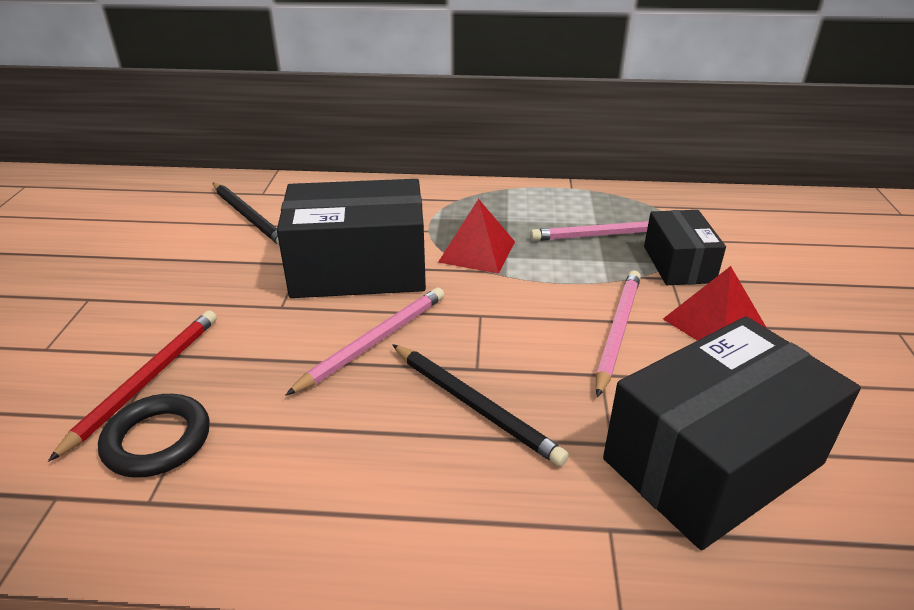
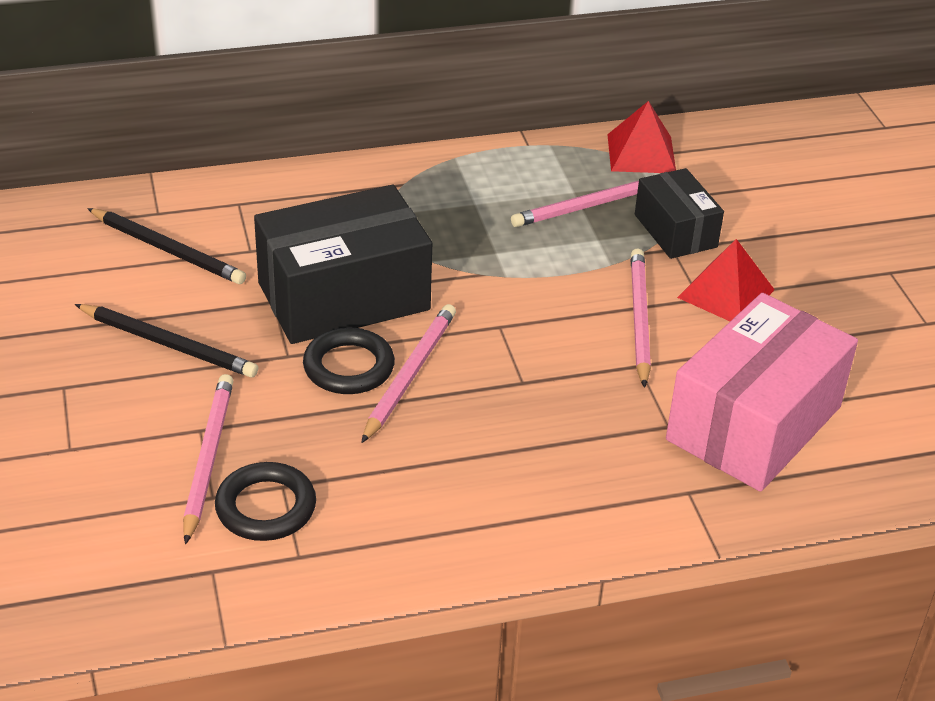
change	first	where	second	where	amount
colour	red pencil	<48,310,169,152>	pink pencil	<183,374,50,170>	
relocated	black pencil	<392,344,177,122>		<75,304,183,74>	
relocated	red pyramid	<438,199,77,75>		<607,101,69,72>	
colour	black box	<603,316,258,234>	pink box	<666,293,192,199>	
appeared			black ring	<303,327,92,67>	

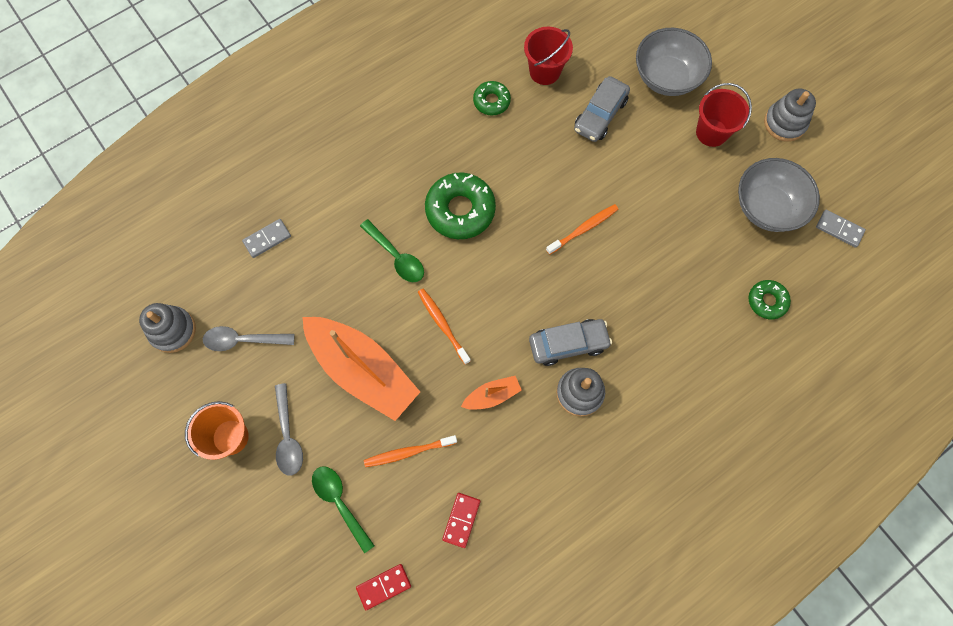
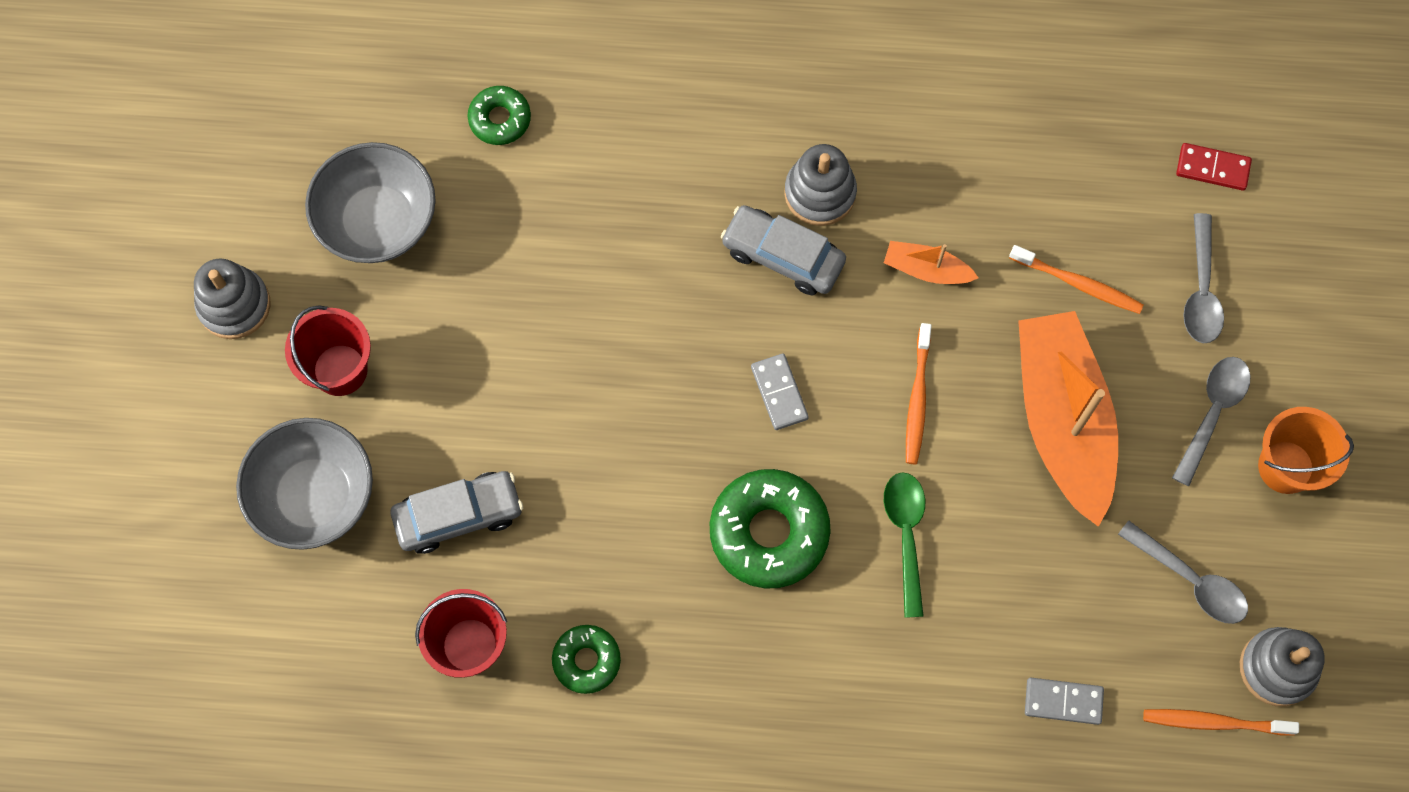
change	first	where	second	where	amount
colour	green spoon	<312,467,63,86>	grey spoon	<1183,213,41,130>	
missing	red domino	<442,493,38,55>			
relocated	orange toothbrush	<546,204,72,51>		<1143,709,156,26>	
relocated	grey domino	<816,210,50,38>		<751,353,58,77>	

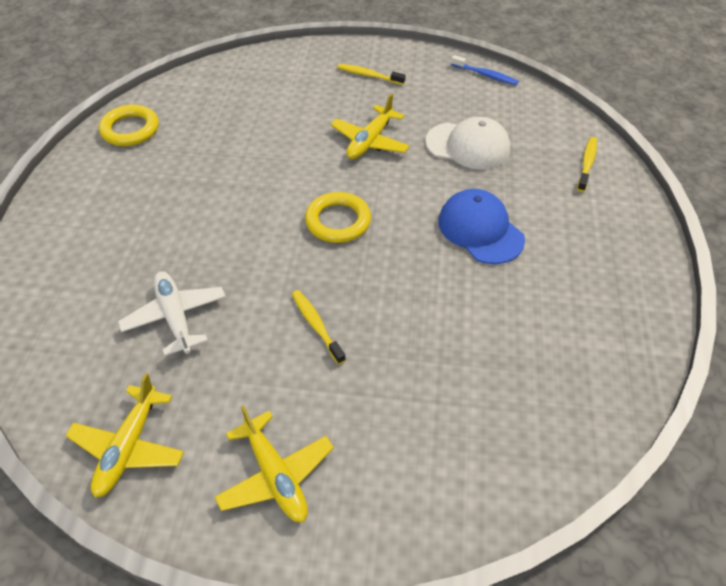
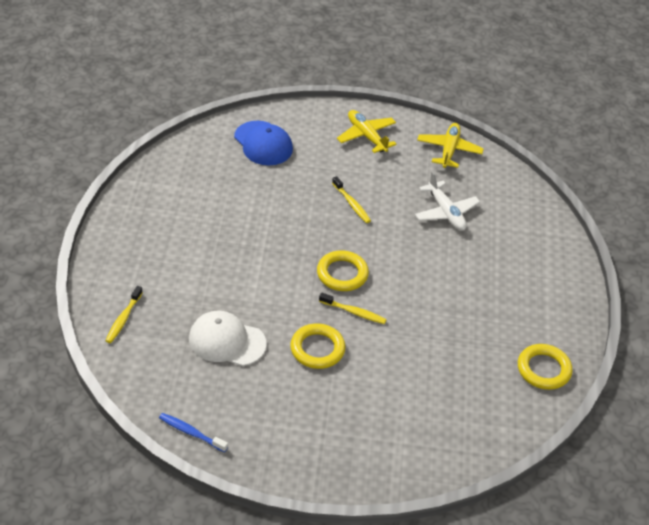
change	first	where	second	where	amount
exchanged	yellow plane	<331,93,79,66>	yellow ring	<290,323,56,46>	
relocated	yellow toothbrush	<337,64,68,21>		<319,293,68,31>	
relocated	blue cap	<439,189,86,75>		<234,121,59,44>	

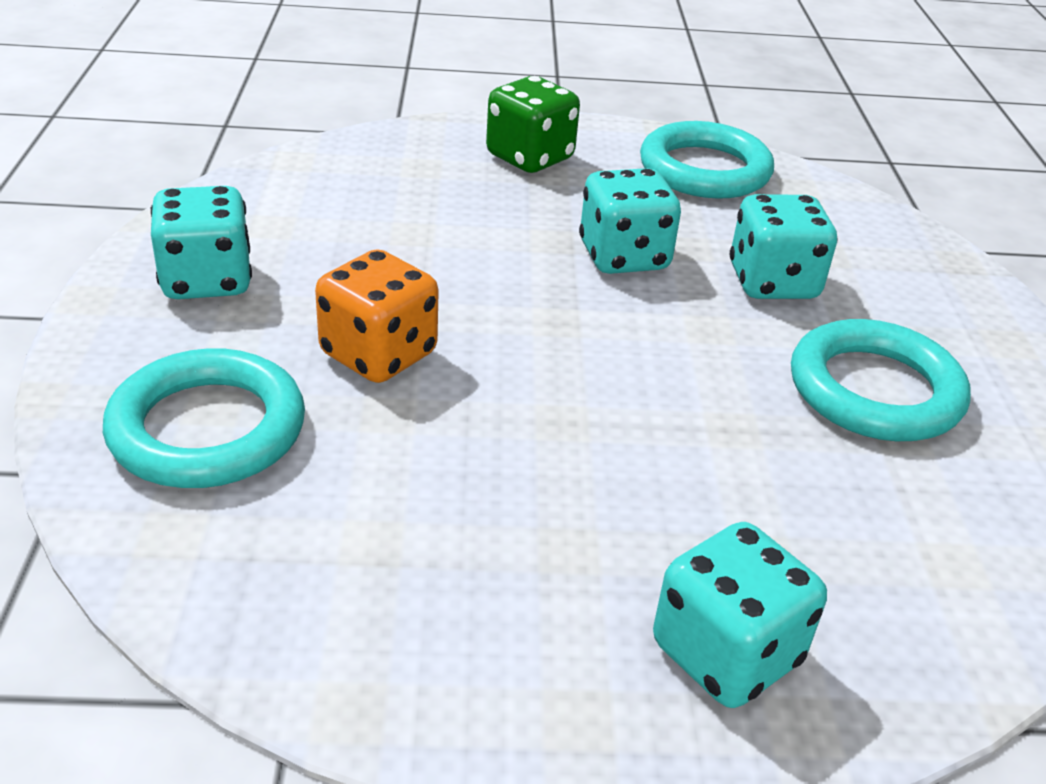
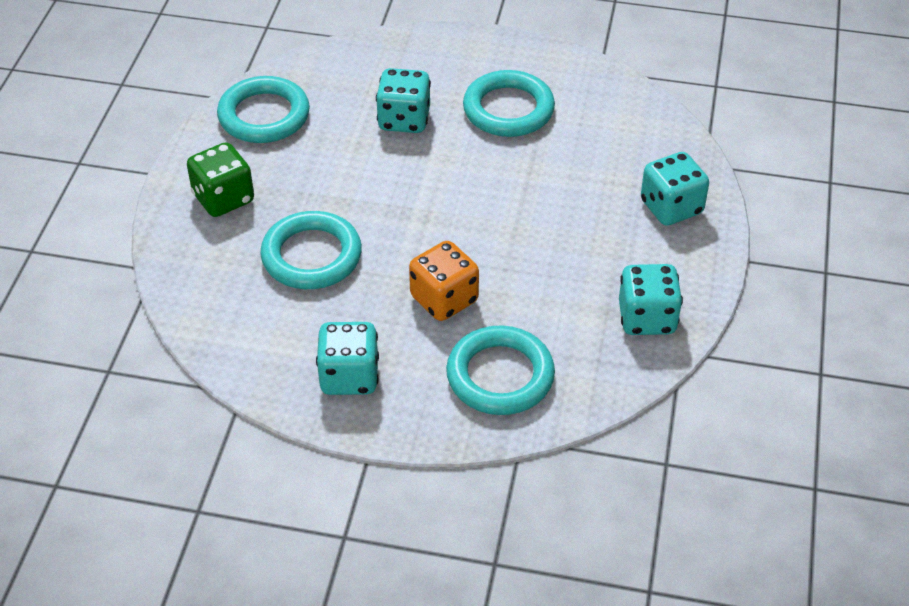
change	first	where	second	where	amount
relocated	turquoise dice	<579,168,102,106>		<619,264,64,71>	
appeared			turquoise ring	<260,211,102,78>	

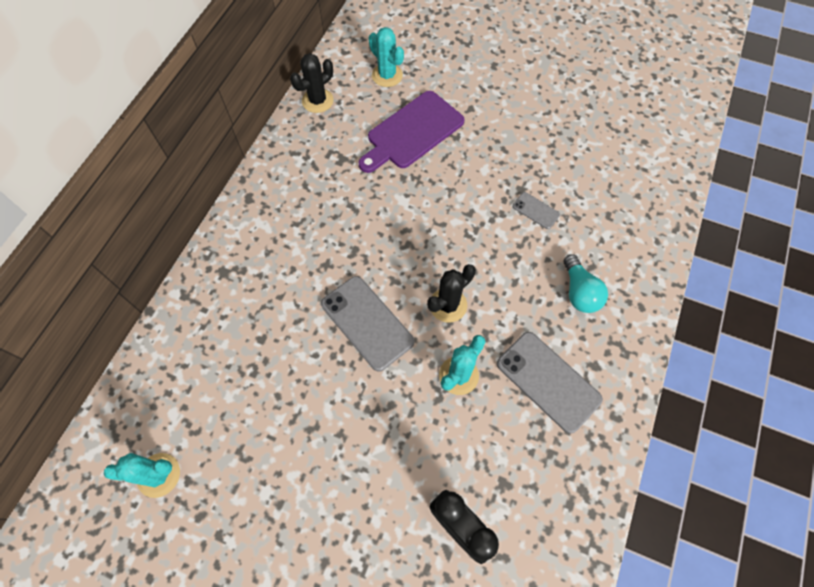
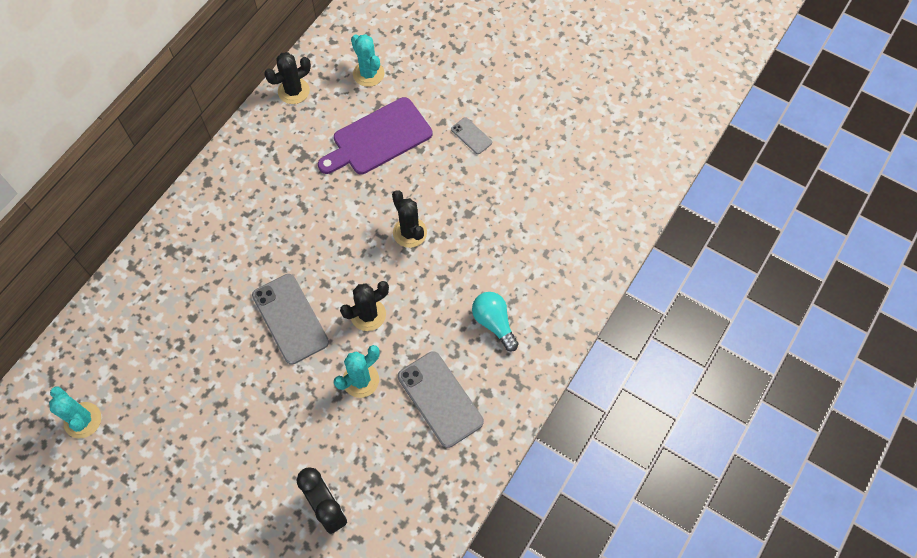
change	first	where	second	where	amount
spun	turquoise cactus	<104,453,76,45>		<49,386,52,52>	45 degrees clockwise
relocated	grey phone	<512,192,48,37>		<451,117,41,37>	
spun	turquoise light bulb	<564,254,44,59>		<472,292,46,60>	150 degrees clockwise
appeared			black cactus	<392,190,35,58>	

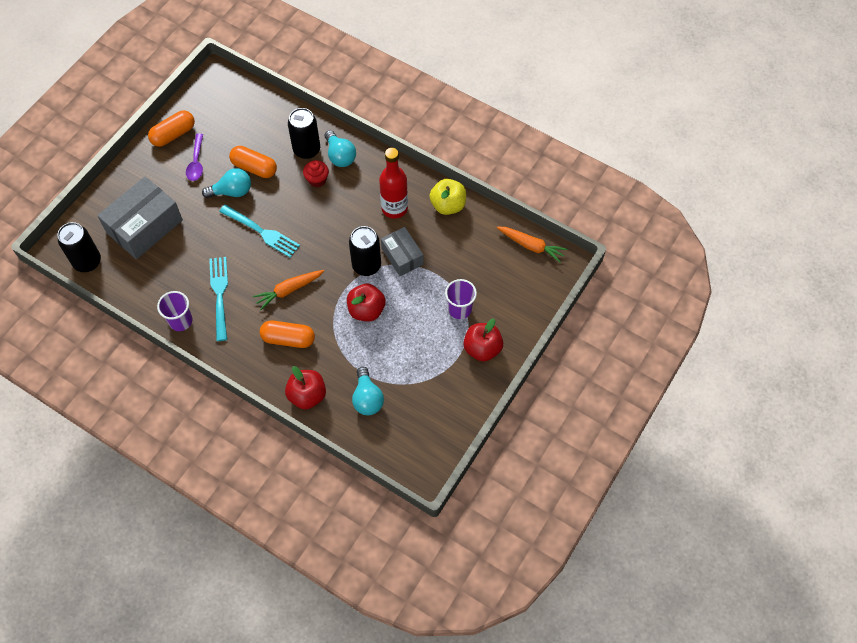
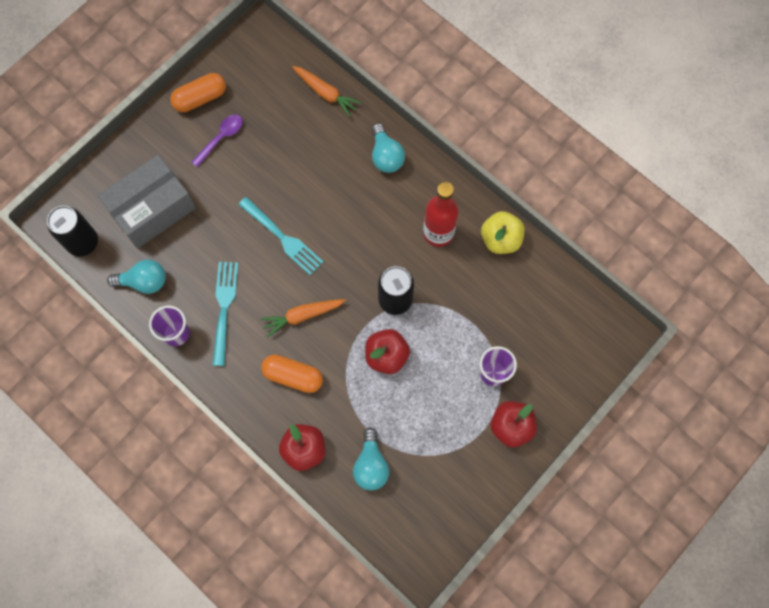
change	first	where	second	where	amount
spun	purple spoon	<186,134,17,47>		<192,114,51,53>	150 degrees counterclockwise
relocated	turquoise light bulb	<202,168,49,30>		<107,259,59,35>	
missing	orange capsule	<229,146,48,32>			
missing	black can	<288,108,32,51>			
missing	red cupcake	<303,160,26,27>			
missing	grey box	<381,227,43,49>			
relocated	orange carrot	<497,227,70,36>		<292,66,69,51>	

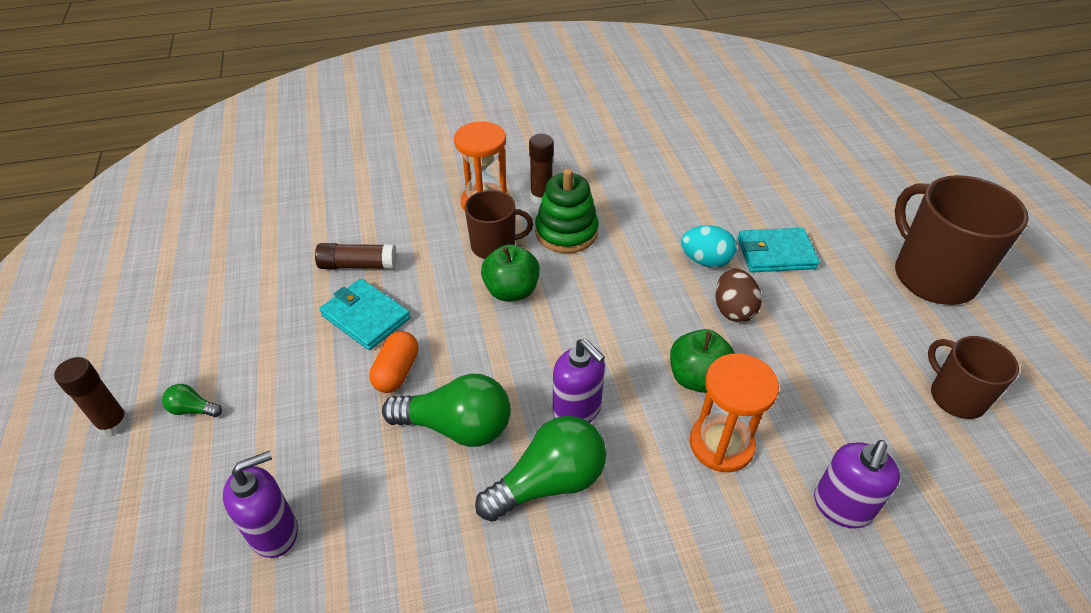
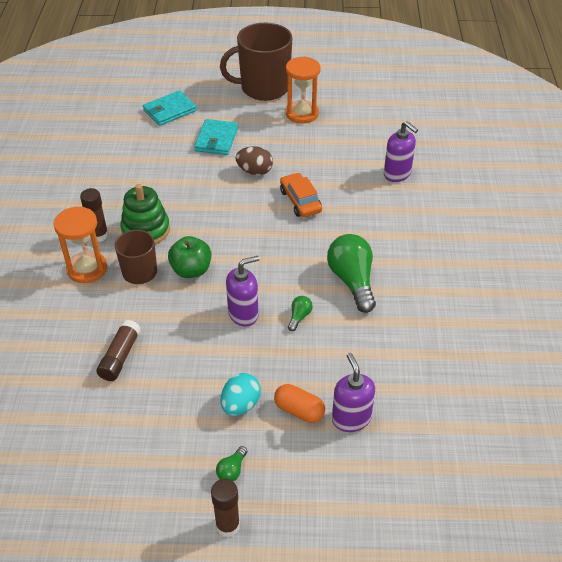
change	first	where	second	where	amount
relocated	turquoise wallet	<319,278,92,72>		<143,90,54,36>	
relocated	orange capsule	<369,331,50,62>		<274,384,51,39>	
size	green light bulb	<382,374,129,73>		<288,296,25,35>	x0.45
relocated	purple soap dispenser	<553,339,52,84>		<226,256,34,71>	
exchanged	green apple	<670,329,65,64>	orange car	<280,173,42,44>	
relocated	turquoise egg	<681,225,56,43>		<221,373,40,43>	
relocated	orange hourglass	<690,353,89,119>		<286,57,35,66>	
missing	brown mug	<928,336,91,83>			

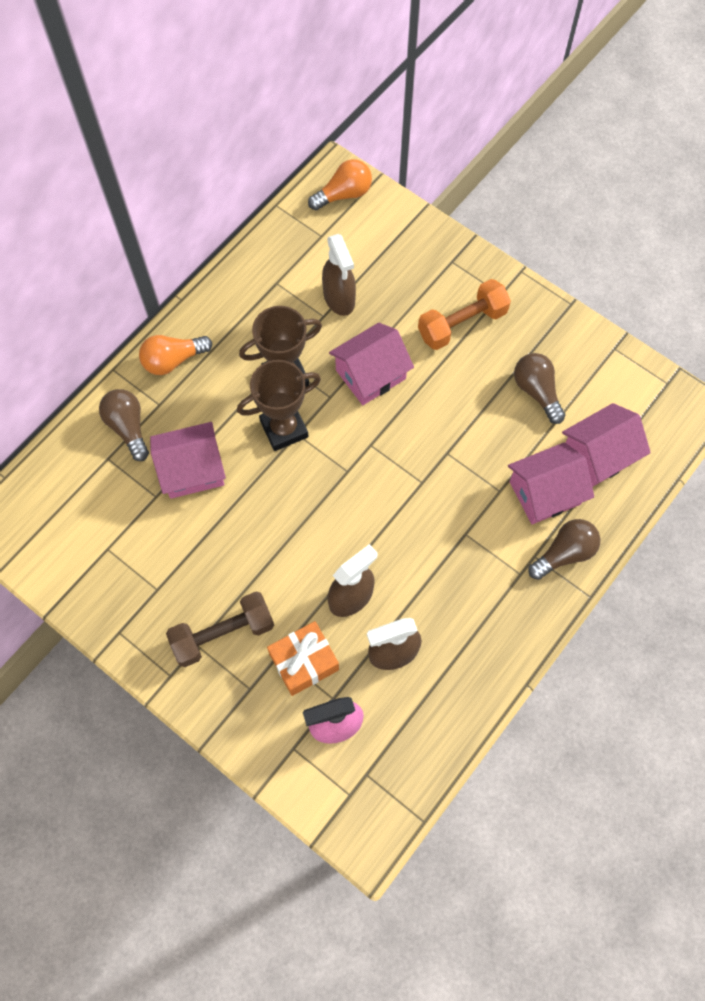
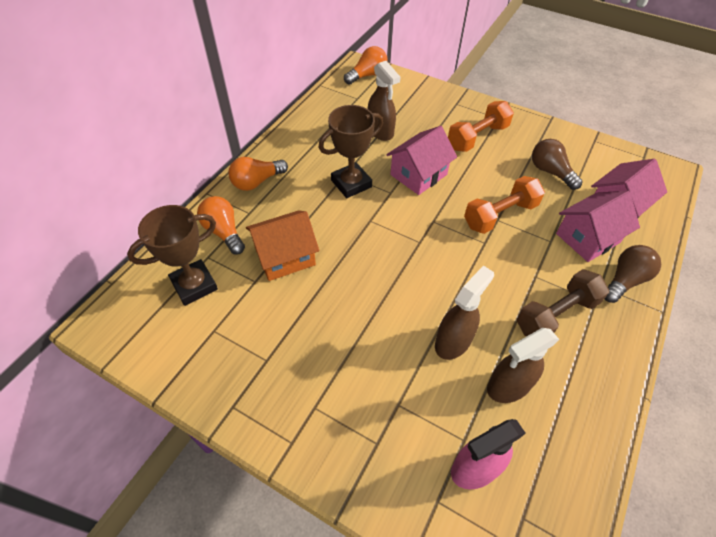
change	first	where	second	where	amount
colour	brown light bulb	<99,389,50,72>	orange light bulb	<197,196,48,58>	
colour	pink house	<150,422,76,77>	orange house	<246,210,73,71>	
relocated	brown dumbbell	<166,592,108,75>		<517,269,92,68>	
relocated	brown trophy	<237,360,84,91>		<127,205,91,101>	
missing	orange gift	<267,621,72,75>			
appeared			orange dumbbell	<464,176,81,58>	

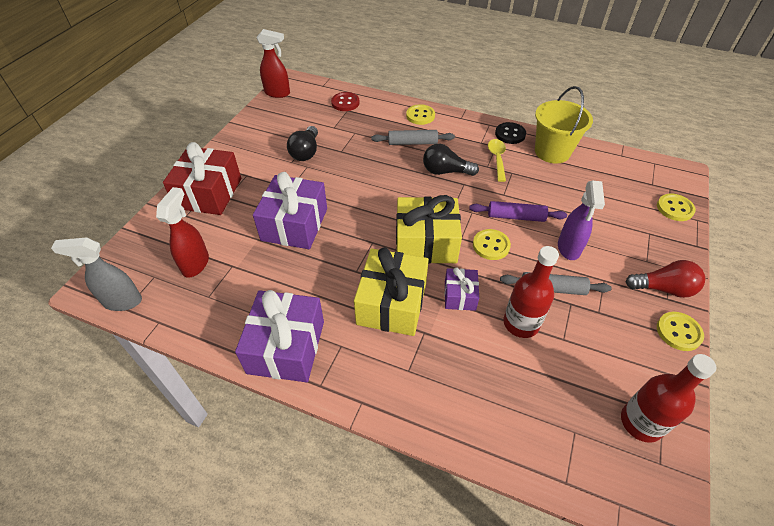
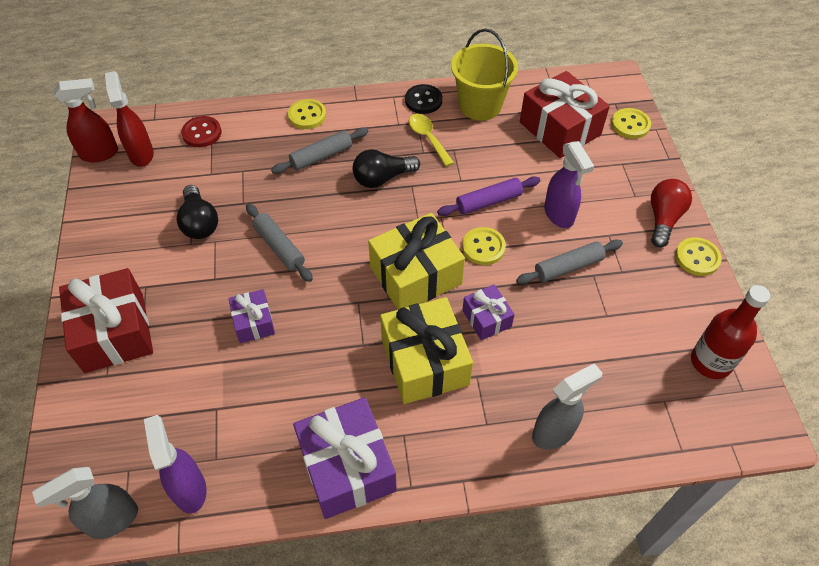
change	first	where	second	where	amount
relocated	red spray bottle	<156,187,53,91>		<105,71,49,96>	
size	purple gift	<253,172,74,77>		<228,289,47,54>	x0.53
missing	red bottle	<503,246,56,92>			
spun	red light bulb	<626,260,79,38>		<651,179,41,68>	45 degrees counterclockwise
appeared			purple spray bottle	<144,415,62,98>	
appeared			grey rolling pin	<246,204,67,78>	
appeared			red gift	<520,71,90,87>	
appeared			grey spray bottle	<532,363,71,87>	

